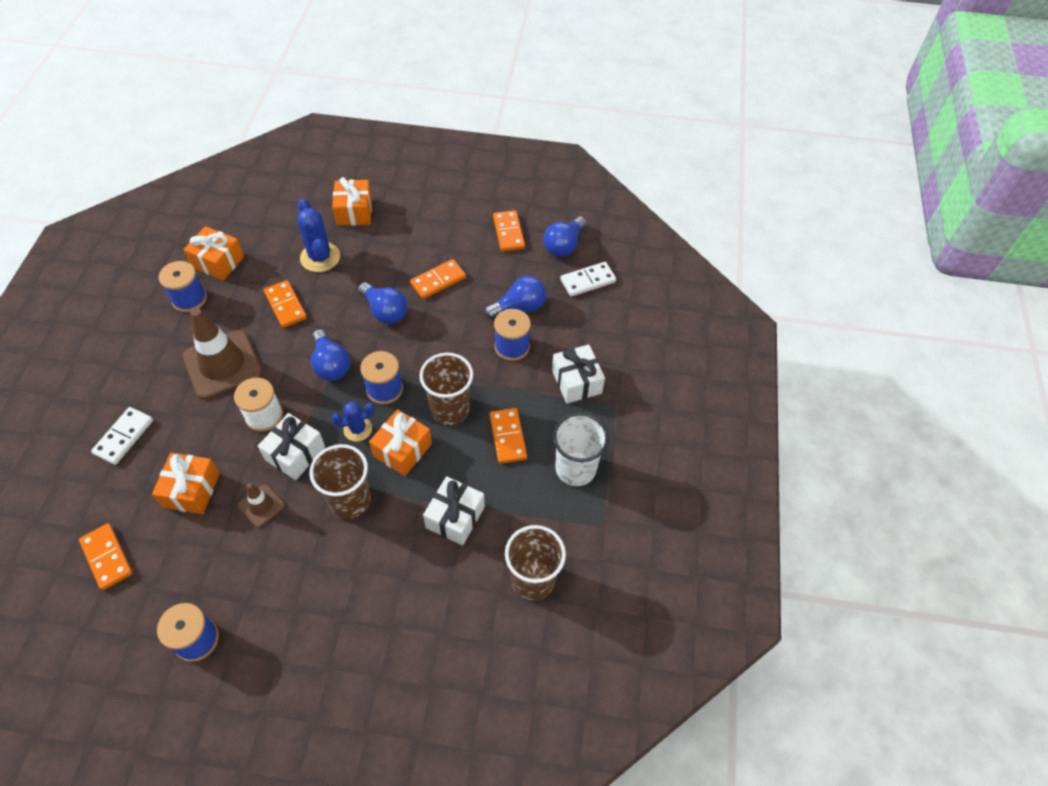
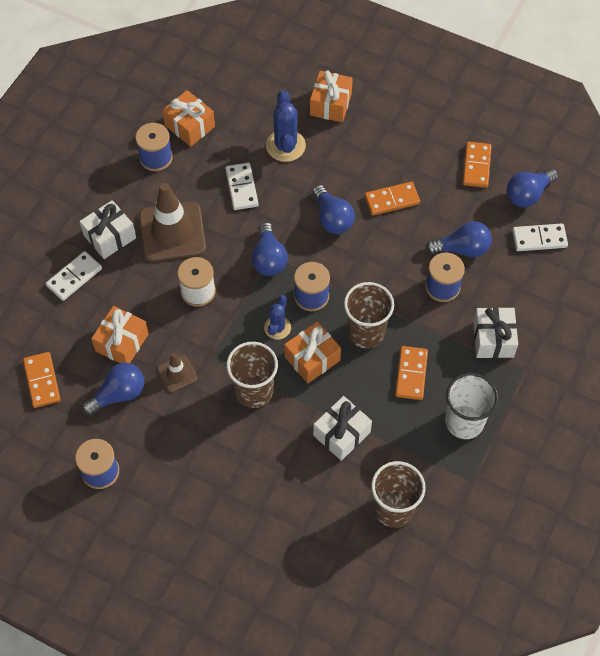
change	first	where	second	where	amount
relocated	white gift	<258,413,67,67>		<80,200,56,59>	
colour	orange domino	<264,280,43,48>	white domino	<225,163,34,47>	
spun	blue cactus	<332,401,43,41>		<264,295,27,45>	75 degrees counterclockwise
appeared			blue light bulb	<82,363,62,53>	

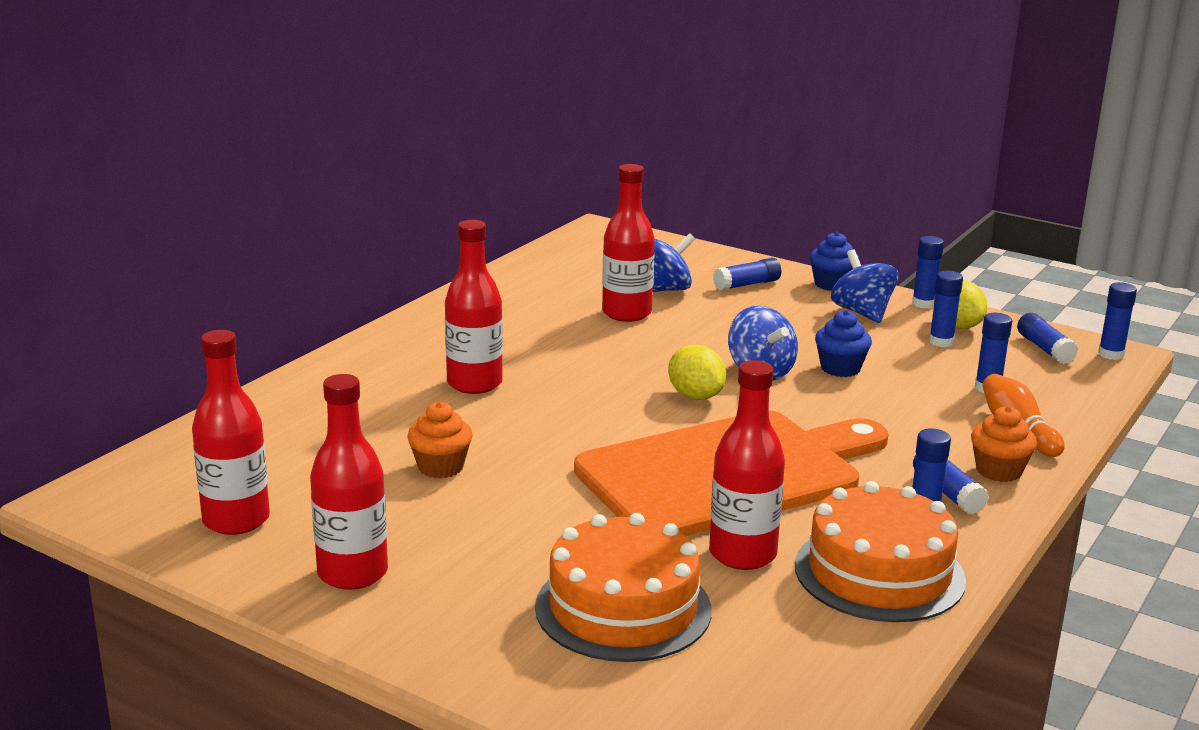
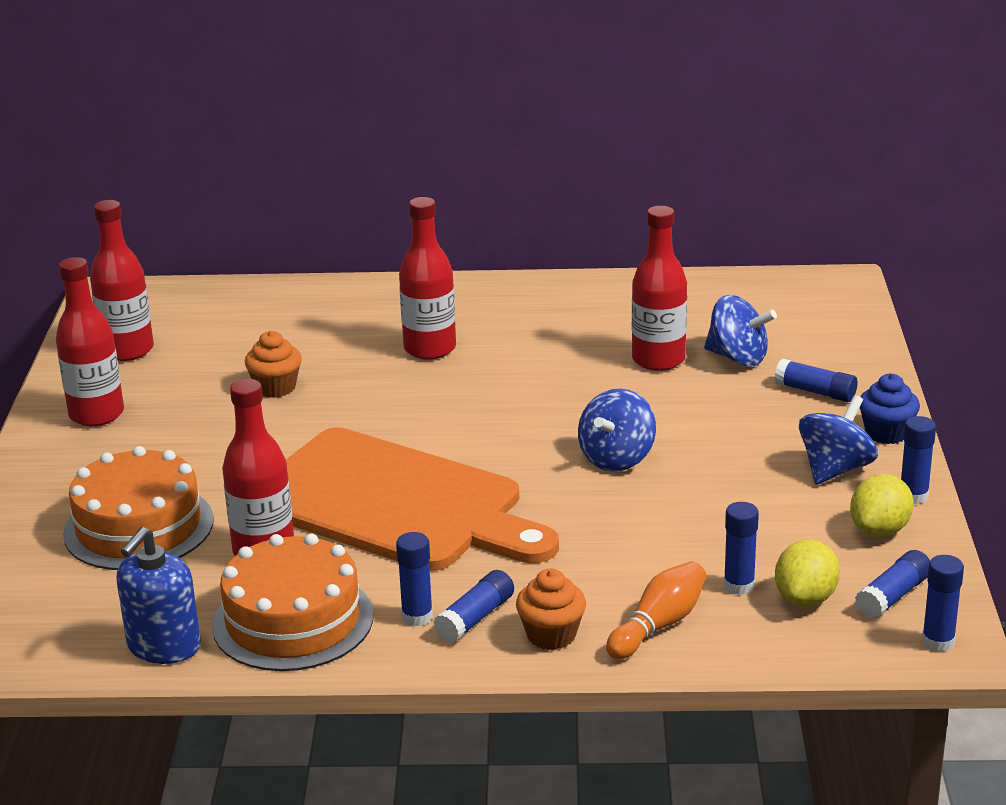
change	first	where	second	where	amount
relocated	yellow lemon	<668,345,58,55>		<775,539,65,68>	
missing	blue cupcake	<815,310,57,67>			
missing	blue glue stick	<929,271,34,76>			
appeared			blue soap dispenser	<116,527,85,137>	

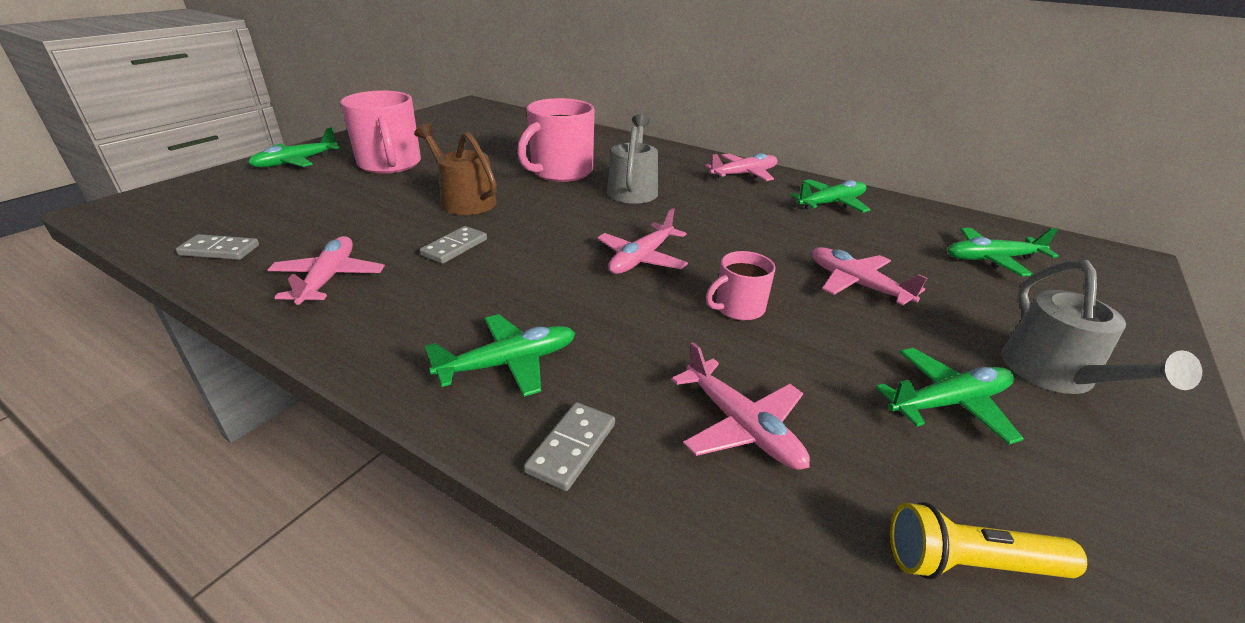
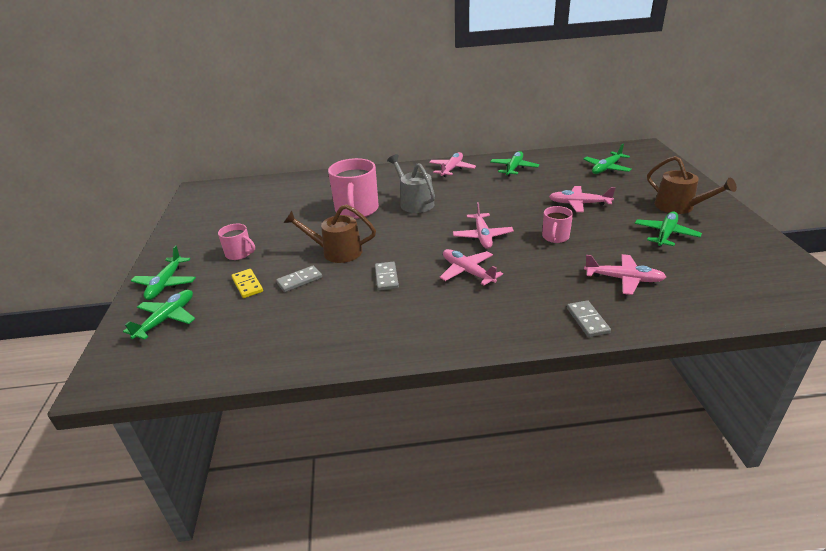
change	first	where	second	where	amount
relocated	grey domino	<176,234,83,26>		<276,266,46,26>	
relocated	pink plane	<268,236,117,69>		<440,249,63,36>	
size	pink mug	<340,91,81,83>		<218,224,37,36>	x0.54
relocated	green plane	<425,314,150,83>		<123,290,72,50>	
missing	yellow flashlight	<890,502,197,78>			
colour	grey watering can	<1002,260,200,134>	brown watering can	<647,156,90,58>	
appeared			yellow domino	<231,269,32,29>	

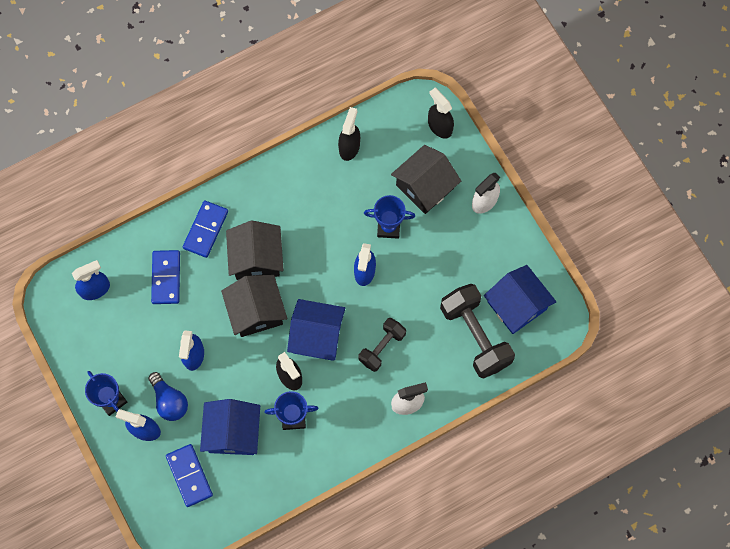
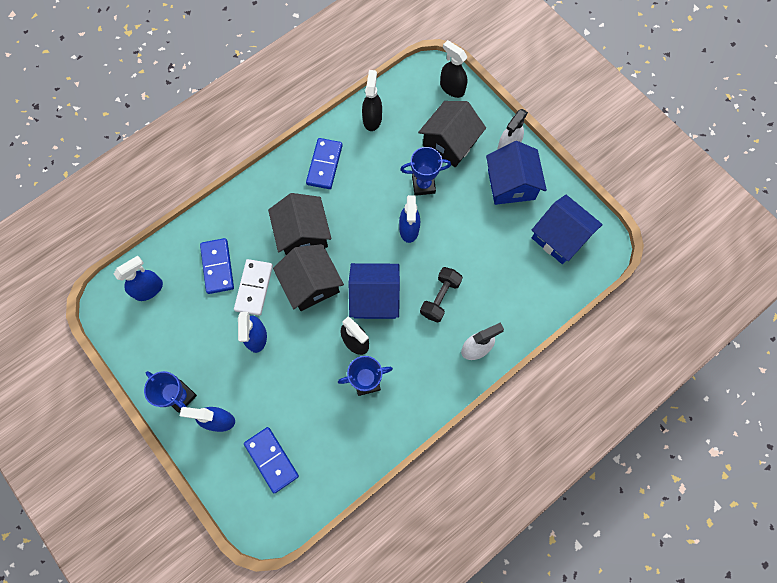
change	first	where	second	where	amount
missing	blue light bulb	<148,372,40,49>			
relocated	blue domino	<183,200,45,58>		<306,138,37,51>	
relocated	blue house	<200,399,60,56>		<486,141,61,64>	
missing	black dumbbell	<440,284,75,95>			
appeared			white domino	<234,259,39,57>	

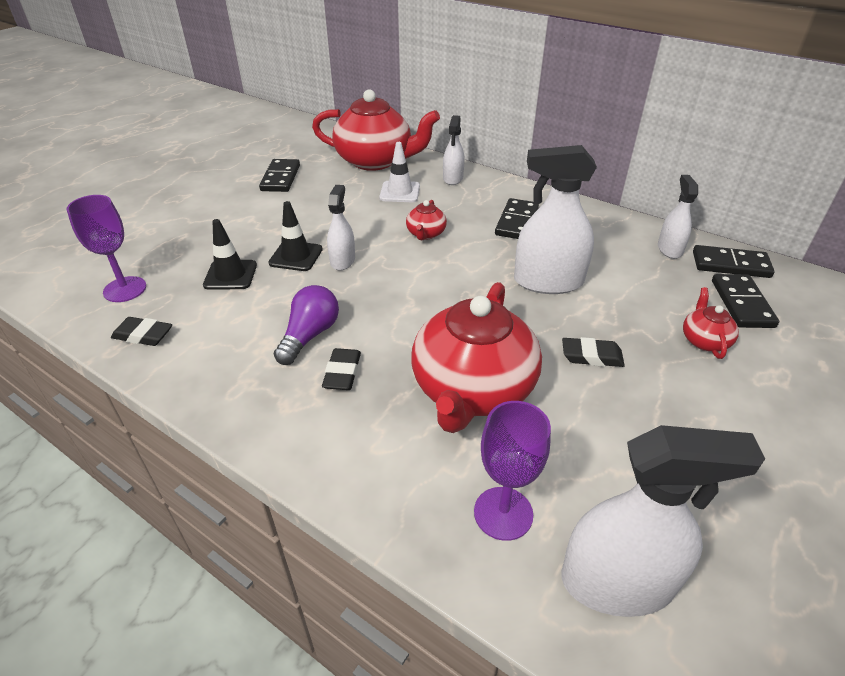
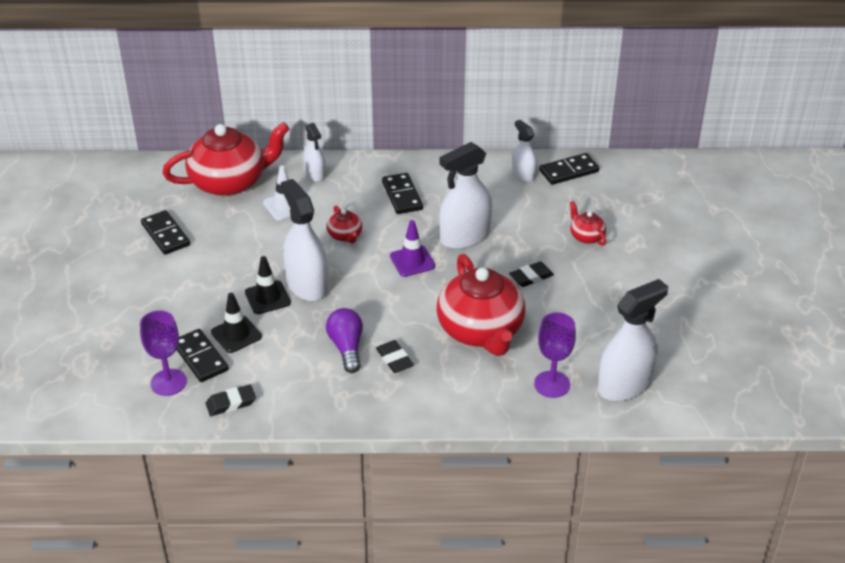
change	first	where	second	where	amount
size	white spray bottle	<327,185,28,86>		<281,179,47,122>	x1.77
relocated	black domino	<712,274,67,54>		<176,329,53,53>	
appeared			purple traffic cone	<390,220,45,57>	

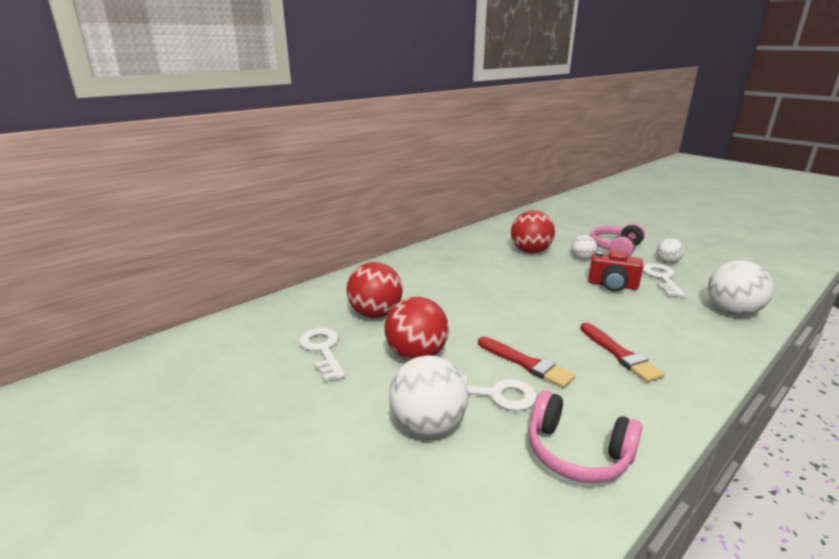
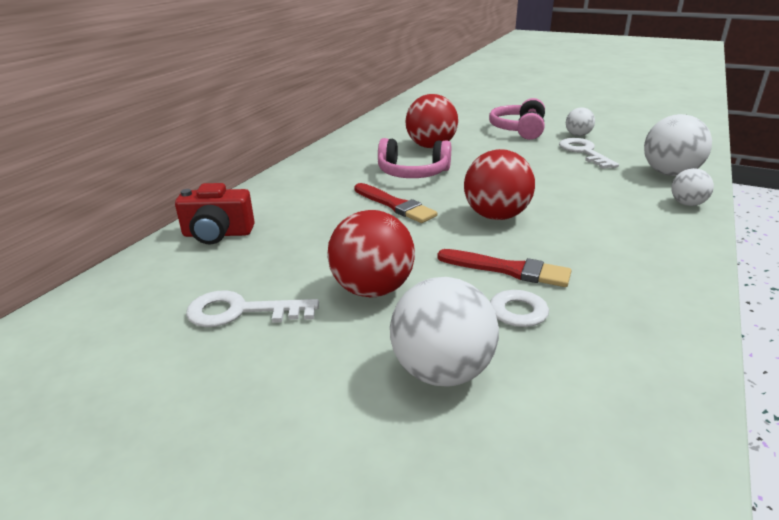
change	first	where	second	where	amount
spun	white key	<299,328,46,54>		<186,290,133,37>	45 degrees counterclockwise
relocated	red ball	<347,262,56,56>		<464,149,71,71>	
relocated	pink headphones	<528,390,115,93>		<378,138,73,40>	
relocated	white ball	<571,235,26,25>		<671,168,43,38>	
relocated	red brush	<580,323,85,59>		<354,183,83,40>	
relocated	red camera	<588,250,55,42>		<175,183,79,61>	

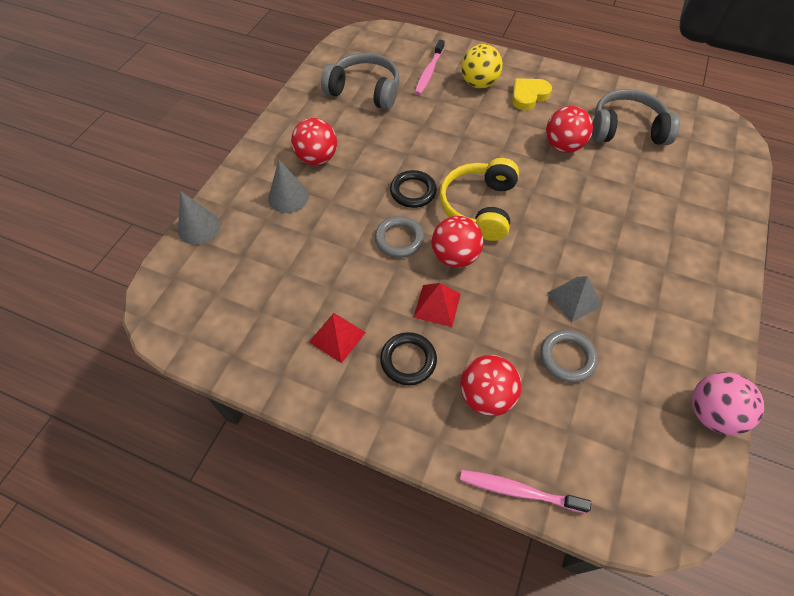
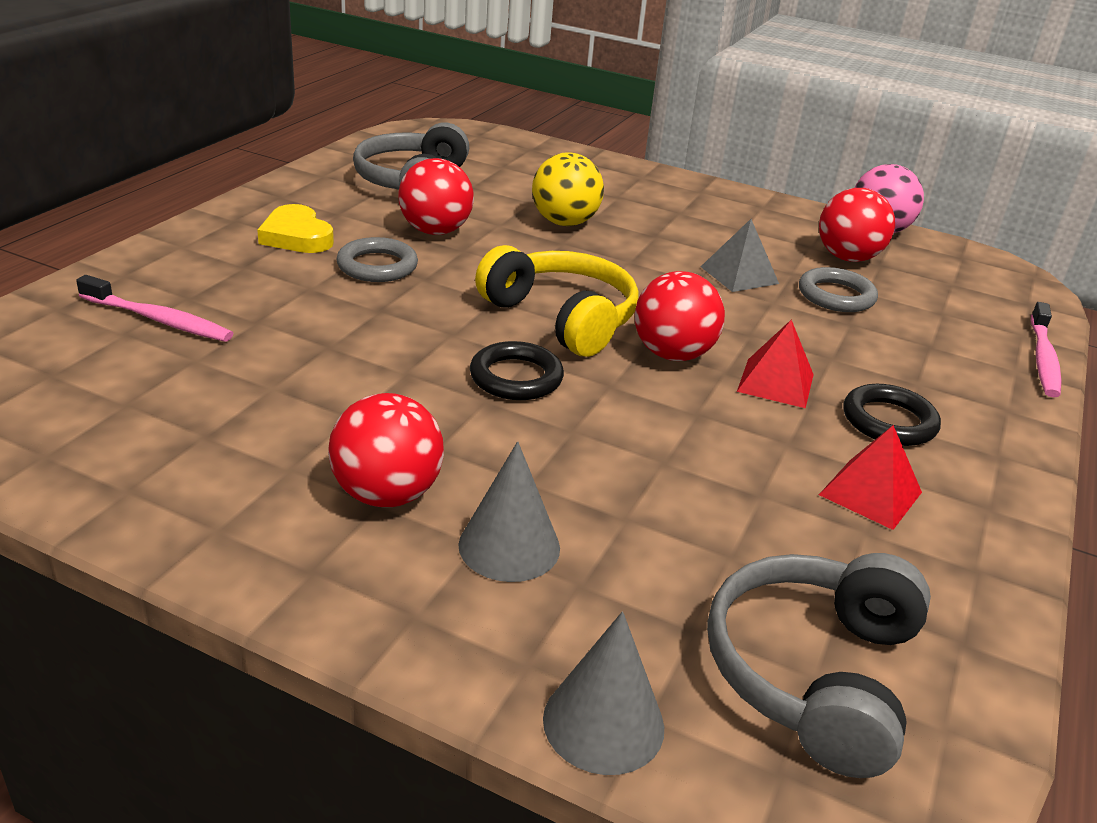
change	first	where	second	where	amount
relocated	grey headphones	<321,53,78,57>		<707,553,224,225>	
relocated	grey ring	<375,216,49,42>		<336,237,82,45>	
spun	yellow headphones	<439,158,80,83>		<475,245,164,112>	150 degrees counterclockwise
relocated	red ball	<460,355,62,61>		<819,188,76,74>	
relocated	yellow ball	<461,44,42,45>		<532,152,72,74>	

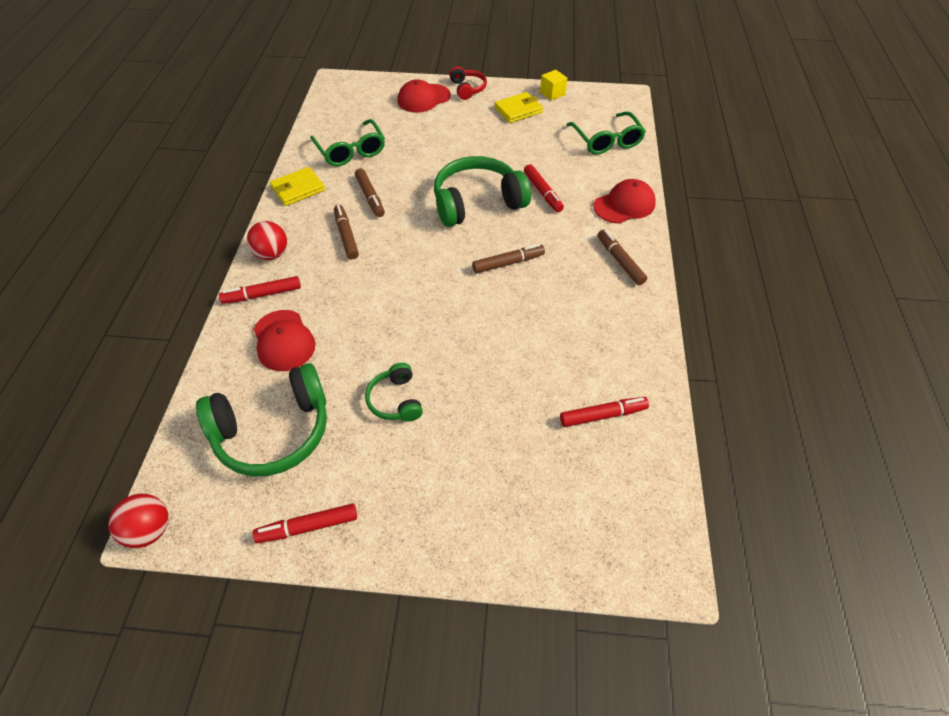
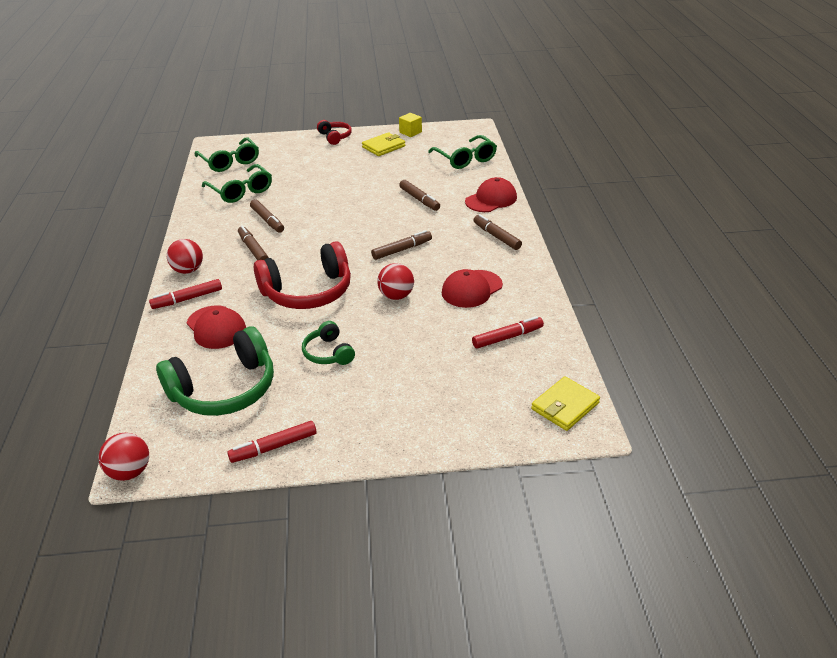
change	first	where	second	where	amount
relocated	yellow wallet	<270,167,55,39>		<531,376,69,55>	
relocated	red cap	<397,79,54,34>		<442,269,61,39>	
missing	green headphones	<434,156,97,71>			
colour	red marker	<524,164,40,48>	brown marker	<399,180,41,31>	
appeared			green glasses	<195,137,64,35>	
appeared			red headphones	<254,241,97,68>	
appeared			red ball	<377,263,37,37>	

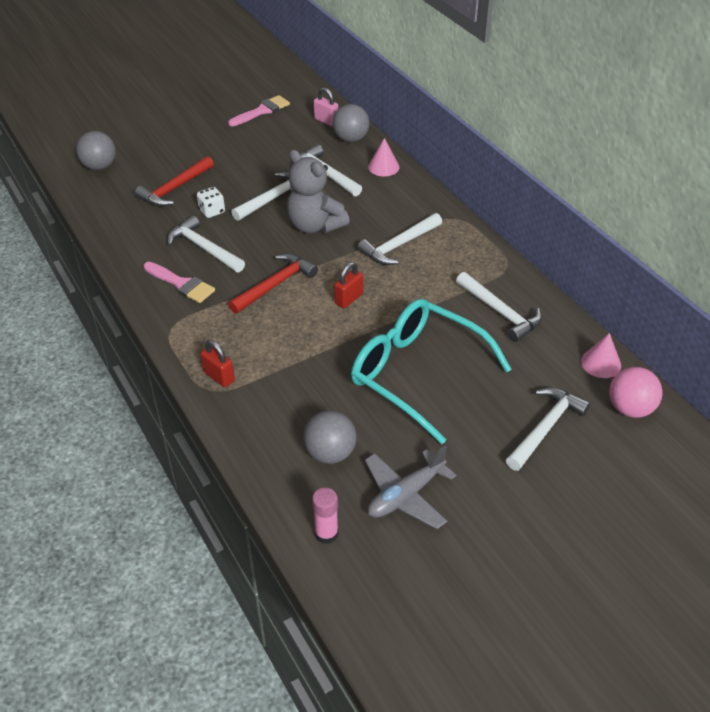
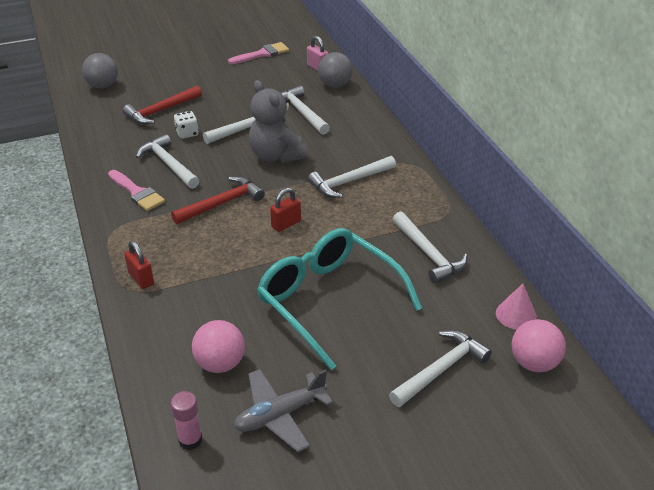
change	first	where	second	where	amount
colour	grey ball	<303,410,54,54>	pink ball	<192,320,53,53>	
missing	pink cone	<368,138,32,38>			

